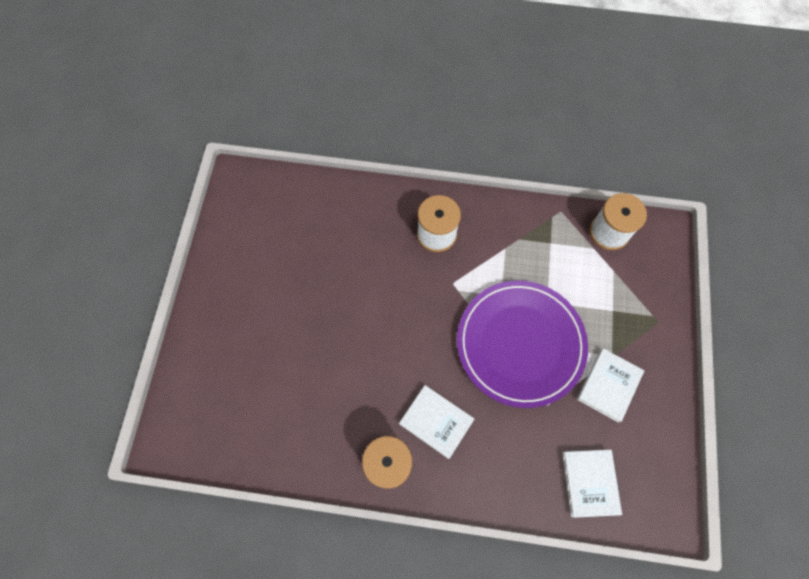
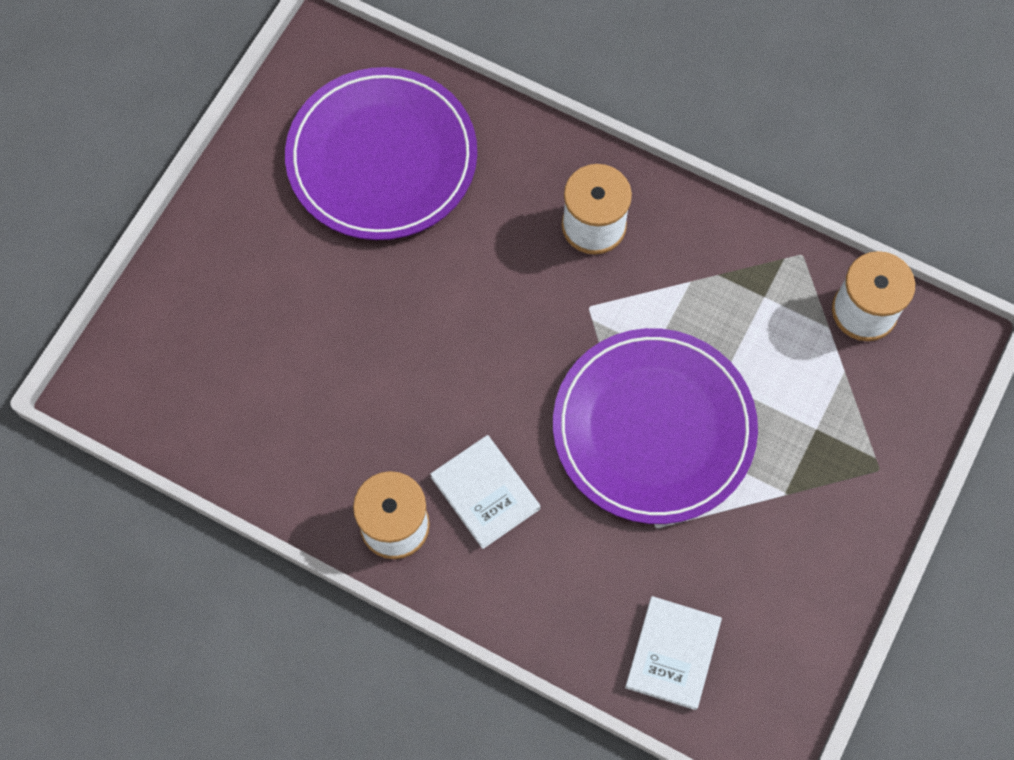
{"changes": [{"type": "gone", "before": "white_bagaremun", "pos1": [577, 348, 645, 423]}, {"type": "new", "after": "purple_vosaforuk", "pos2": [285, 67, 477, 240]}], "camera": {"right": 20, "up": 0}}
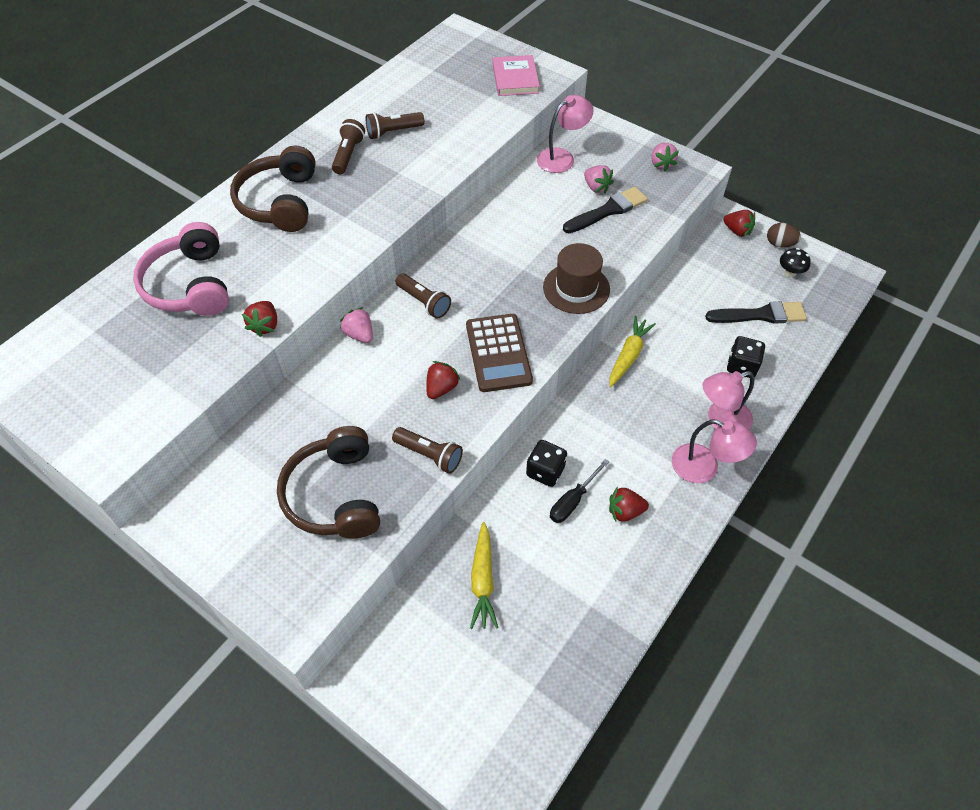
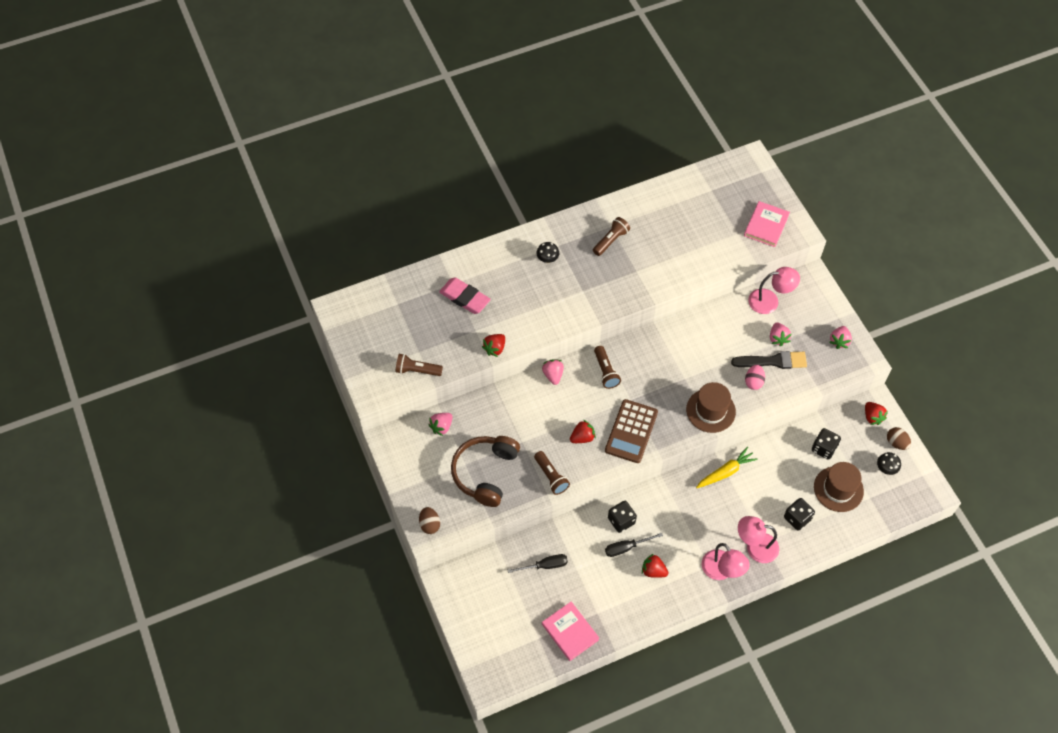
{"changes": [{"type": "new", "after": "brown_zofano", "pos2": [419, 507, 440, 534]}, {"type": "new", "after": "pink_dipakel", "pos2": [428, 413, 453, 436]}, {"type": "new", "after": "pink_bagaremun", "pos2": [542, 601, 599, 661]}, {"type": "new", "after": "pink_zofano", "pos2": [745, 365, 765, 390]}, {"type": "new", "after": "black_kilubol", "pos2": [812, 428, 841, 460]}, {"type": "shifted", "before": "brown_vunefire", "pos1": [366, 112, 425, 139], "pos2": [395, 354, 443, 376]}, {"type": "swapped", "before": "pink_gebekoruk", "after": "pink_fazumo", "pos1": [133, 222, 229, 316], "pos2": [439, 277, 491, 314]}, {"type": "swapped", "before": "brown_gebekoruk", "after": "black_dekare", "pos1": [230, 146, 316, 232], "pos2": [536, 242, 559, 263]}, {"type": "swapped", "before": "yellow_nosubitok", "after": "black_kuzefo", "pos1": [470, 522, 498, 629], "pos2": [508, 554, 568, 573]}, {"type": "swapped", "before": "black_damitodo", "after": "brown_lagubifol", "pos1": [705, 301, 807, 324], "pos2": [814, 462, 864, 512]}], "camera": {"right": 30, "up": 5}}
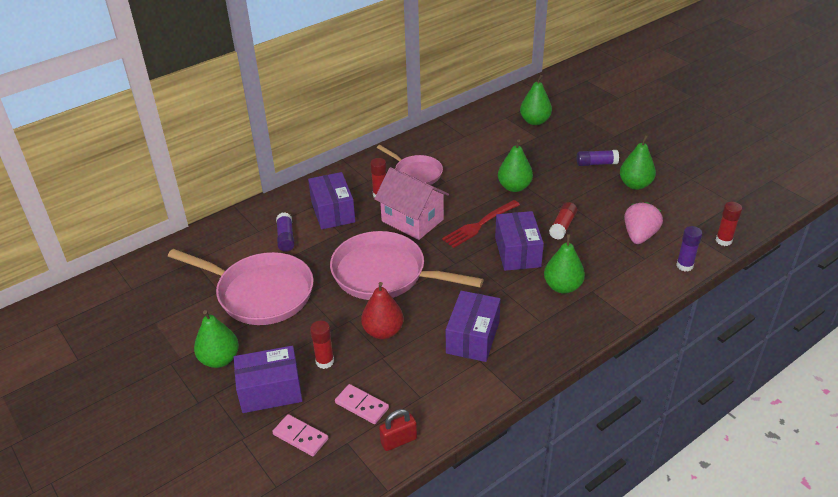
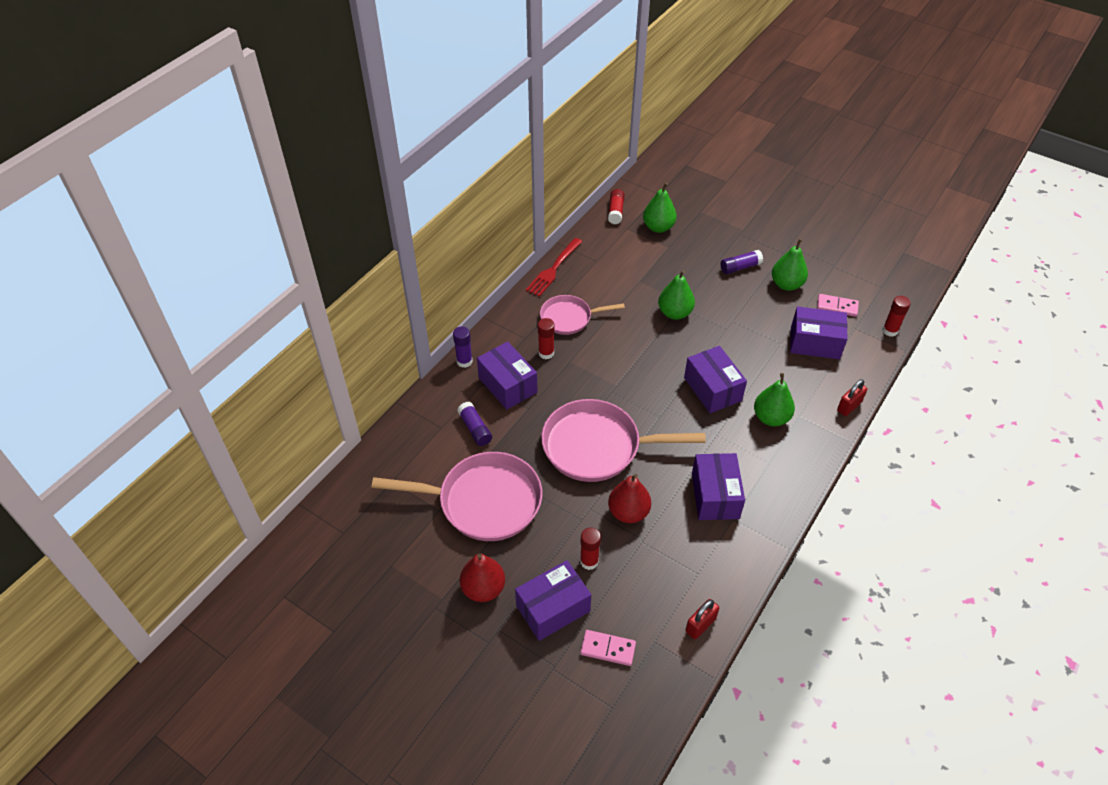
{"changes": [{"type": "gone", "before": "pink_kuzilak", "pos1": [374, 167, 449, 240]}, {"type": "new", "after": "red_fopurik", "pos2": [837, 379, 867, 416]}, {"type": "shifted", "before": "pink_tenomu", "pos1": [335, 384, 389, 424], "pos2": [817, 294, 859, 317]}, {"type": "shifted", "before": "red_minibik", "pos1": [442, 200, 520, 248], "pos2": [526, 238, 582, 297]}, {"type": "shifted", "before": "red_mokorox", "pos1": [549, 202, 577, 240], "pos2": [608, 189, 625, 224]}, {"type": "shifted", "before": "purple_mokorox", "pos1": [676, 226, 702, 272], "pos2": [453, 326, 473, 368]}, {"type": "swapped", "before": "pink_dipakel", "after": "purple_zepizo", "pos1": [624, 202, 663, 244], "pos2": [790, 306, 848, 359]}, {"type": "repainted", "before": "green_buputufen", "after": "red_buputufen", "pos1": [194, 310, 239, 368], "pos2": [460, 553, 505, 602]}, {"type": "rotated", "before": "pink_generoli", "pos1": [377, 145, 443, 185], "pos2": [540, 295, 625, 335], "turn": 150}], "camera": {"right": -20, "up": 10}}
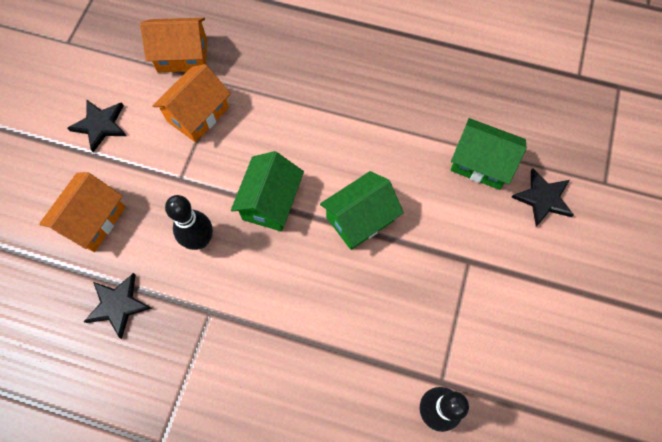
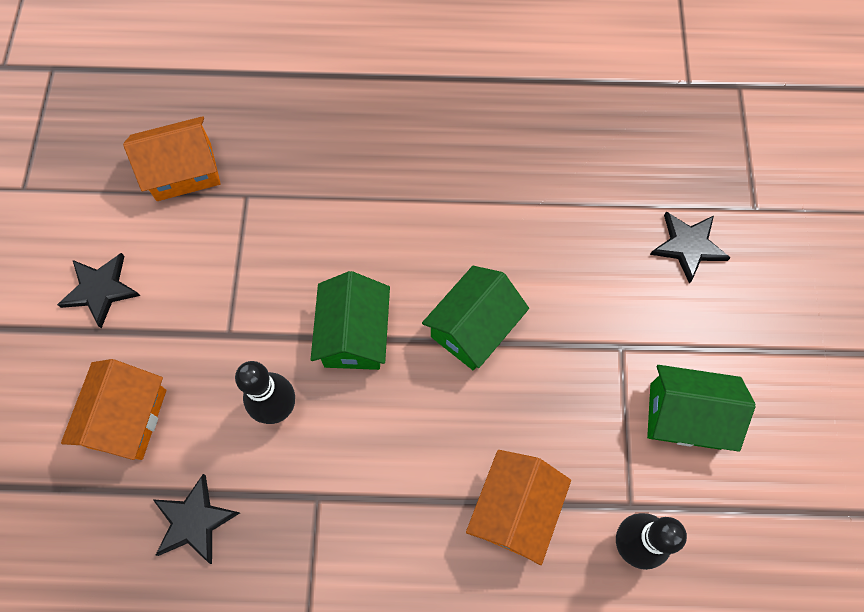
{"changes": [{"type": "shifted", "before": "orange_kuzilak", "pos1": [153, 64, 231, 142], "pos2": [466, 450, 571, 565]}, {"type": "shifted", "before": "green_kuzilak", "pos1": [450, 118, 527, 190], "pos2": [647, 365, 755, 452]}], "camera": {"right": -15, "up": 0}}
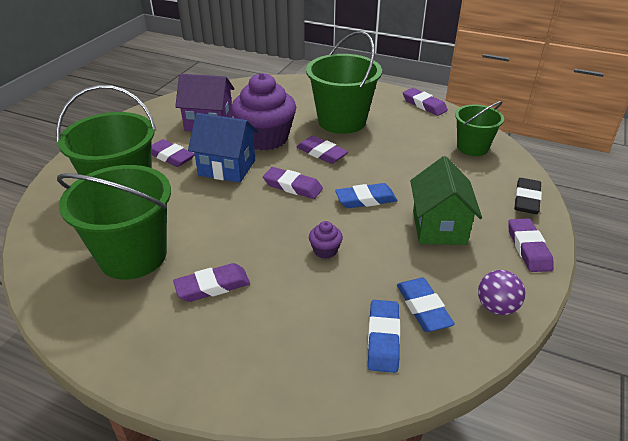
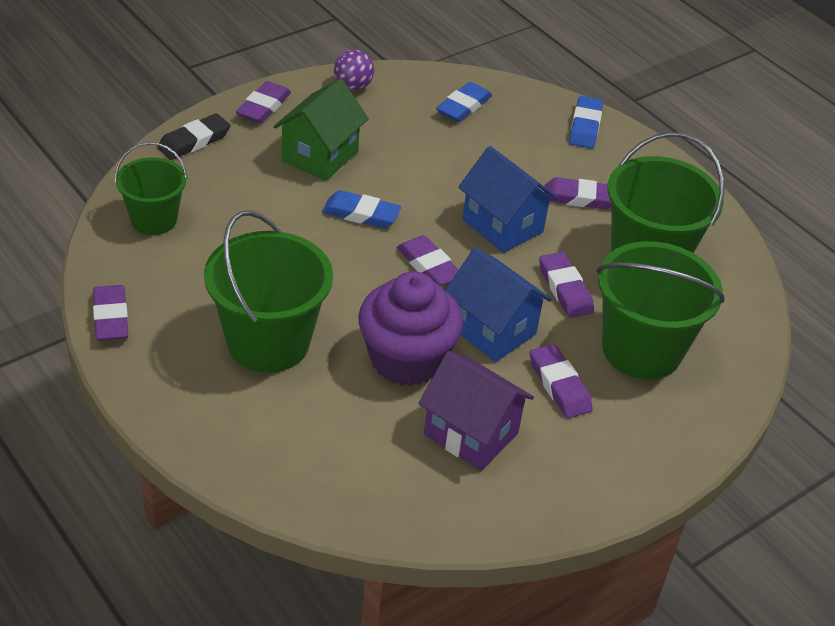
{"changes": [{"type": "gone", "before": "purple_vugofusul", "pos1": [309, 221, 343, 259]}, {"type": "new", "after": "blue_kuzilak", "pos2": [458, 146, 558, 253]}, {"type": "shifted", "before": "purple_fazumo", "pos1": [296, 136, 348, 164], "pos2": [539, 252, 594, 318]}, {"type": "shifted", "before": "blue_fazumo", "pos1": [397, 278, 455, 332], "pos2": [569, 96, 603, 149]}], "camera": {"right": -155, "up": 5}}
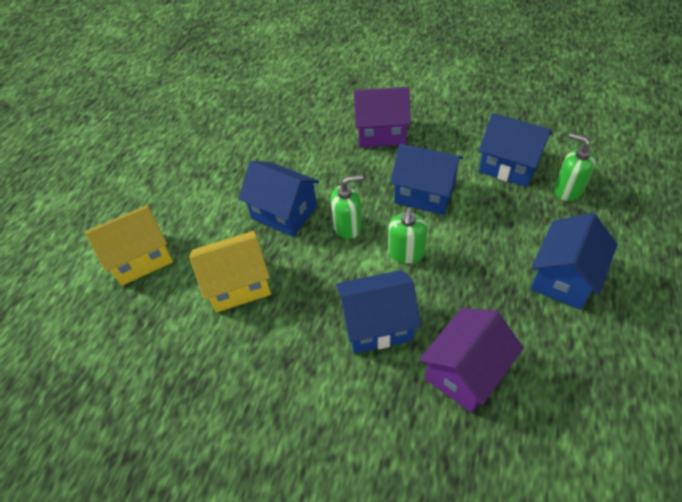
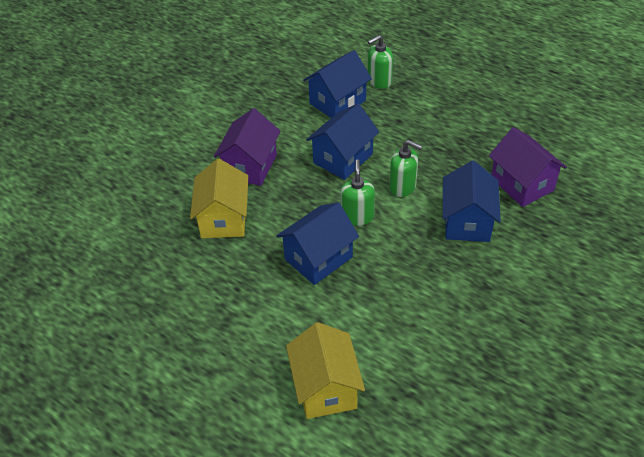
{"changes": [{"type": "gone", "before": "blue_kuzilak", "pos1": [530, 213, 618, 310]}, {"type": "shifted", "before": "yellow_kuzilak", "pos1": [189, 231, 271, 313], "pos2": [190, 159, 248, 238]}], "camera": {"right": -75, "up": -5}}
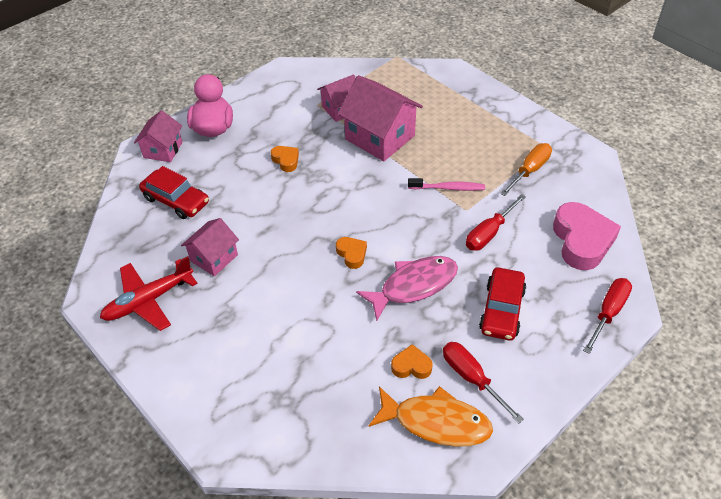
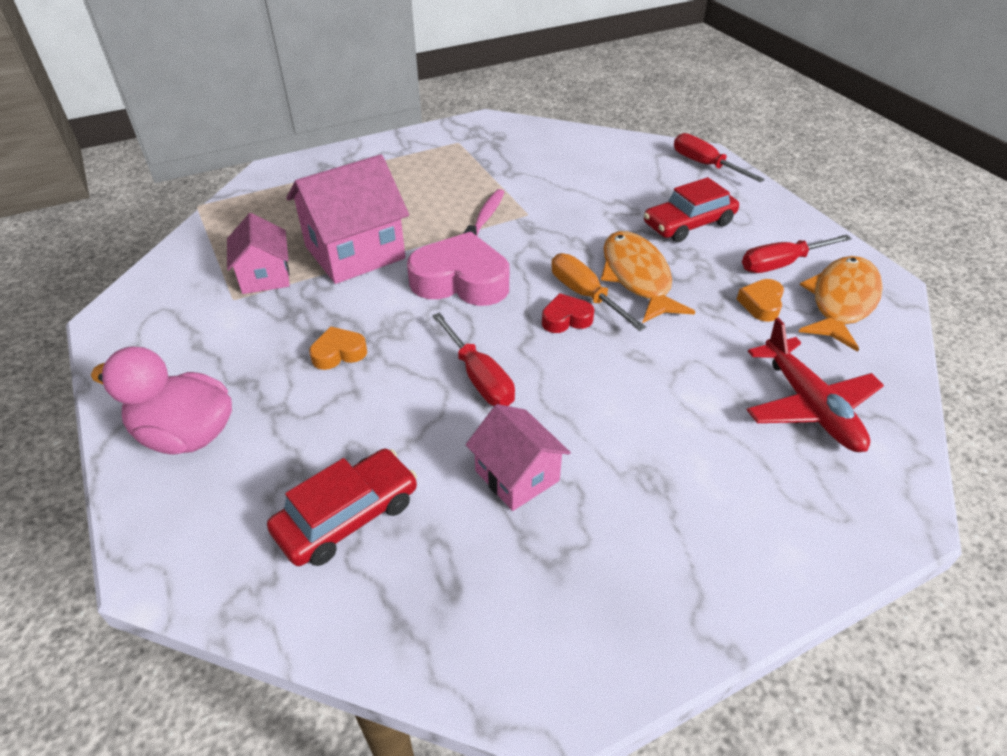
{"changes": [{"type": "gone", "before": "pink_kuzilak", "pos1": [134, 110, 182, 162]}, {"type": "shifted", "before": "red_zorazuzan", "pos1": [100, 256, 198, 331], "pos2": [747, 318, 884, 452]}, {"type": "shifted", "before": "red_kuzefo", "pos1": [466, 194, 526, 251], "pos2": [432, 312, 515, 406]}, {"type": "shifted", "before": "orange_kuzefo", "pos1": [500, 143, 552, 196], "pos2": [551, 253, 646, 331]}, {"type": "shifted", "before": "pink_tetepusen", "pos1": [553, 202, 621, 270], "pos2": [407, 232, 509, 306]}, {"type": "repainted", "before": "orange_tetepusen", "after": "red_tetepusen", "pos1": [336, 237, 367, 269], "pos2": [542, 293, 594, 333]}, {"type": "repainted", "before": "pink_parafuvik", "after": "orange_parafuvik", "pos1": [356, 256, 458, 321], "pos2": [601, 231, 695, 323]}, {"type": "rotated", "before": "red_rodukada", "pos1": [479, 267, 526, 341], "pos2": [644, 177, 739, 242], "turn": 120}], "camera": {"right": -75, "up": -5}}
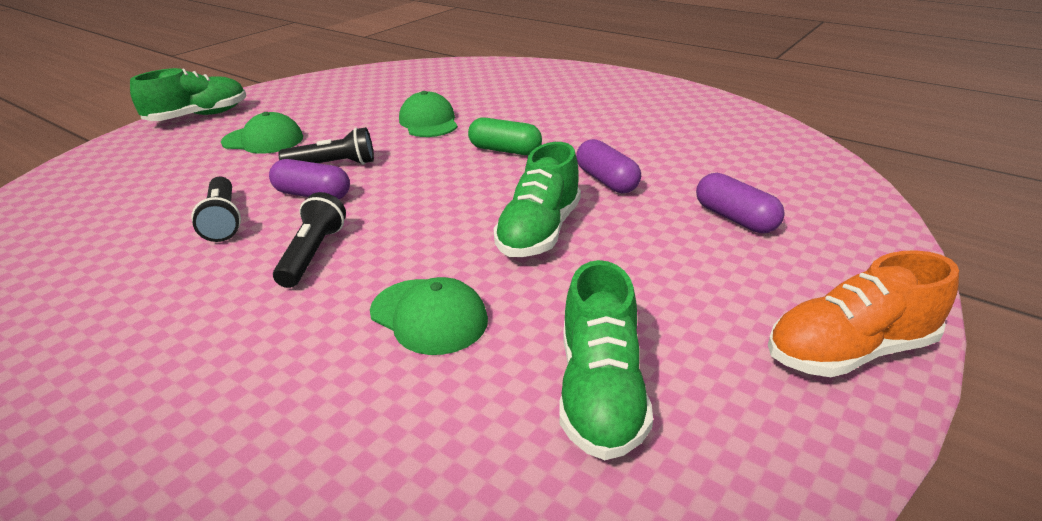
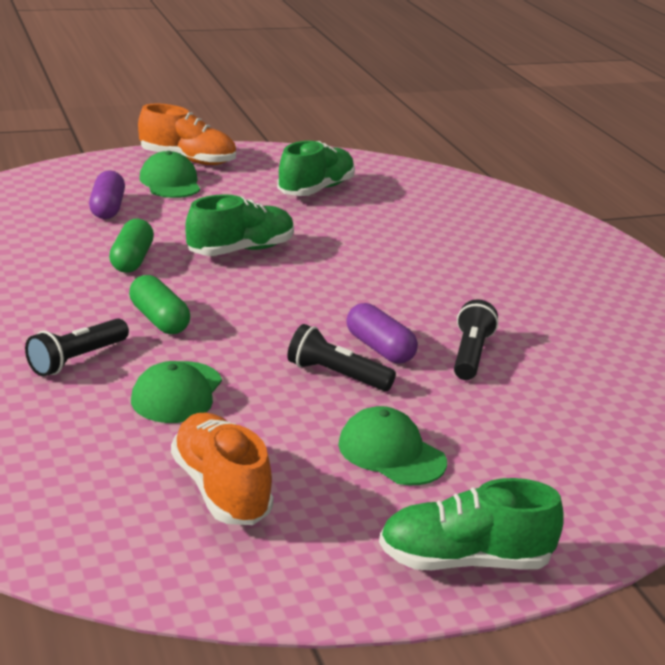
{"changes": [{"type": "new", "after": "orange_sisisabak", "pos2": [171, 412, 274, 525]}, {"type": "shifted", "before": "black_vunefire", "pos1": [273, 192, 346, 288], "pos2": [25, 318, 129, 377]}, {"type": "shifted", "before": "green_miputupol", "pos1": [370, 277, 488, 355], "pos2": [139, 151, 200, 198]}, {"type": "repainted", "before": "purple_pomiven", "after": "green_pomiven", "pos1": [576, 139, 641, 193], "pos2": [109, 219, 154, 273]}], "camera": {"right": -150, "up": -5}}
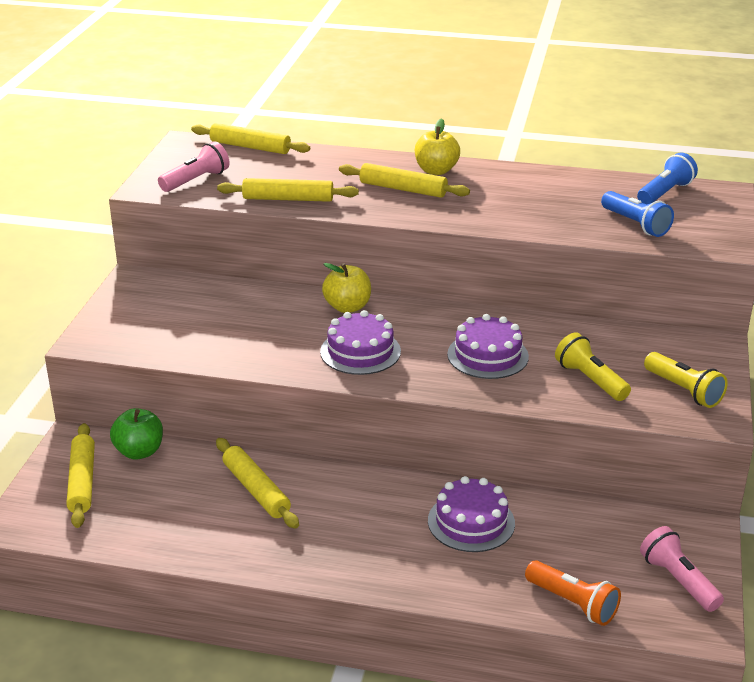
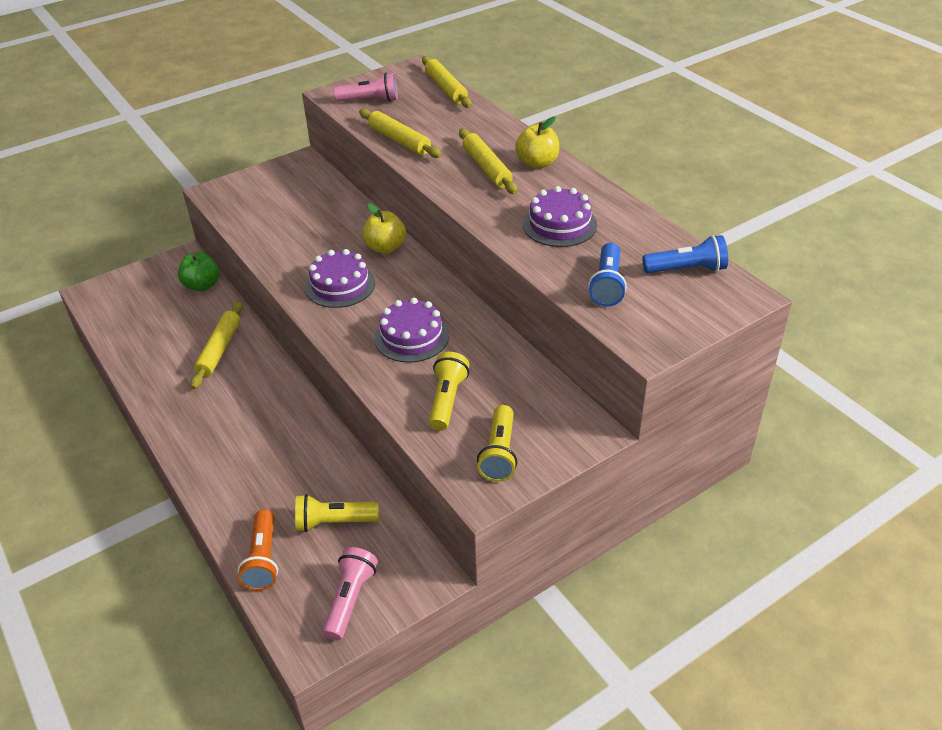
{"changes": [{"type": "gone", "before": "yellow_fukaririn", "pos1": [66, 423, 95, 528]}, {"type": "new", "after": "yellow_vunefire", "pos2": [295, 494, 379, 532]}, {"type": "shifted", "before": "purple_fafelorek", "pos1": [428, 476, 515, 552], "pos2": [523, 186, 597, 247]}], "camera": {"right": 45, "up": 10}}
